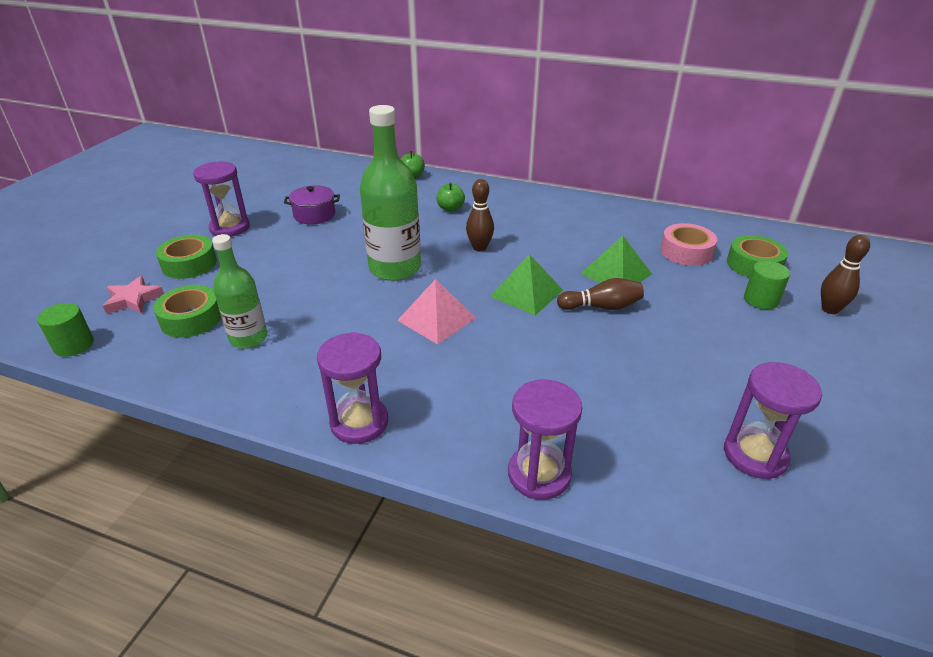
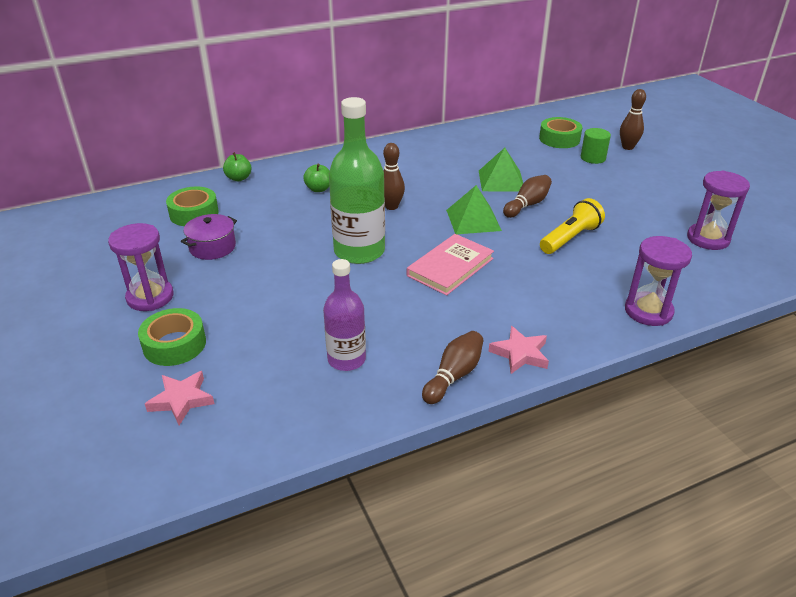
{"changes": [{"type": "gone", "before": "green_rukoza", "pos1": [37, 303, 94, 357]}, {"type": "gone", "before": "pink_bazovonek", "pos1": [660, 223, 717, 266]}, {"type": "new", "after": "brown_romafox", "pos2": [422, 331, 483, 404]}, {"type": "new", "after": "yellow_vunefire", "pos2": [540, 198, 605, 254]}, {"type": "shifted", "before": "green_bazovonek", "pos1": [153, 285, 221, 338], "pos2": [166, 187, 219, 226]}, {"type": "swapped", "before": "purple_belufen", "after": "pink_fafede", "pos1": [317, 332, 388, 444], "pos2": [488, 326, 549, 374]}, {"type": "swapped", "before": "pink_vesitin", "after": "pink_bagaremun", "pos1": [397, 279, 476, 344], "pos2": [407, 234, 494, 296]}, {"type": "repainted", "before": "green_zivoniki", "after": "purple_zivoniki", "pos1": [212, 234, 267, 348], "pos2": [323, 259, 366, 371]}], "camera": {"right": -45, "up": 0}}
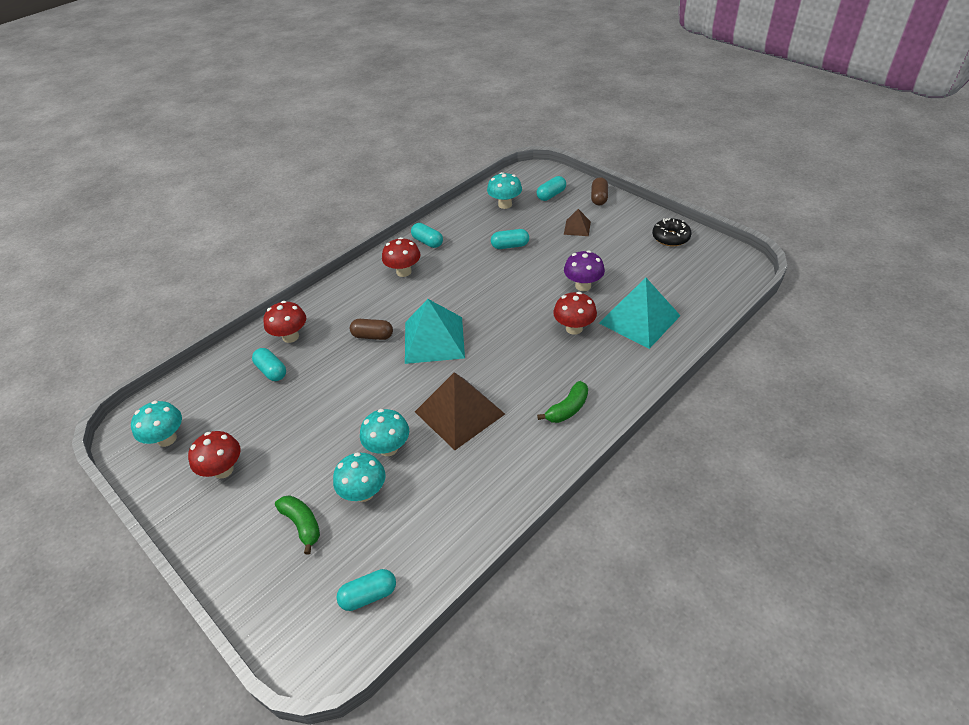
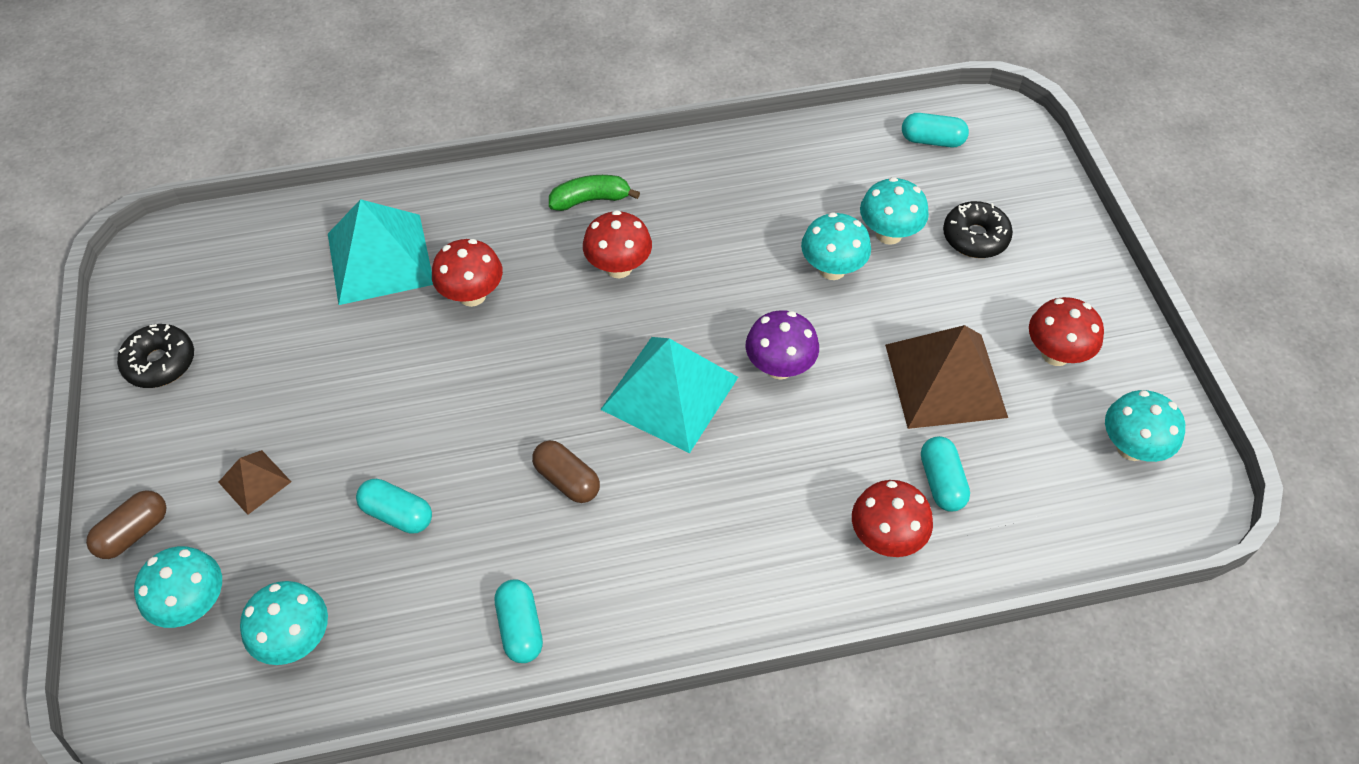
{"changes": [{"type": "shifted", "before": "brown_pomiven", "pos1": [350, 319, 393, 340], "pos2": [532, 440, 600, 503]}, {"type": "shifted", "before": "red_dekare", "pos1": [382, 237, 421, 277], "pos2": [583, 210, 652, 278]}, {"type": "shifted", "before": "brown_vesitin", "pos1": [415, 372, 505, 450], "pos2": [885, 325, 1008, 429]}, {"type": "shifted", "before": "purple_dekare", "pos1": [564, 250, 605, 291], "pos2": [746, 310, 819, 380]}, {"type": "swapped", "before": "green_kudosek", "after": "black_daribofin", "pos1": [275, 495, 320, 555], "pos2": [943, 201, 1013, 258]}, {"type": "swapped", "before": "turquoise_pomiven", "after": "turquoise_dekare", "pos1": [537, 176, 566, 201], "pos2": [134, 546, 222, 628]}], "camera": {"right": -150, "up": 10}}
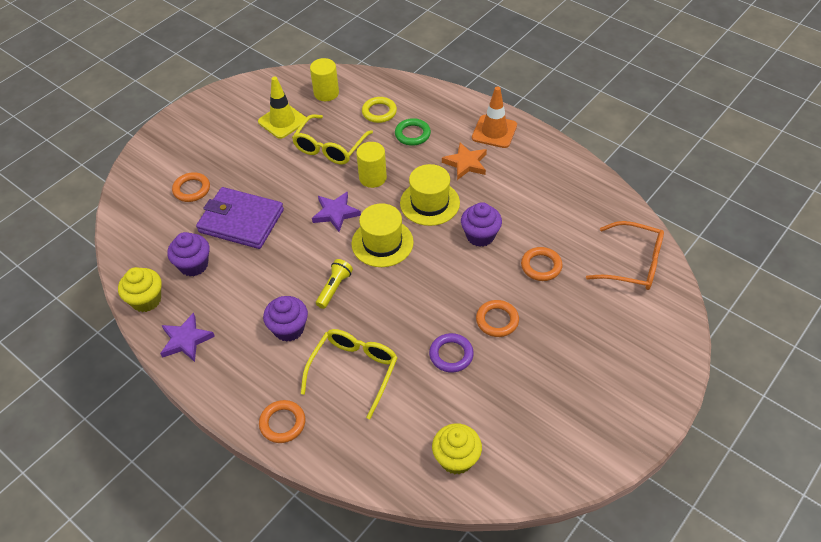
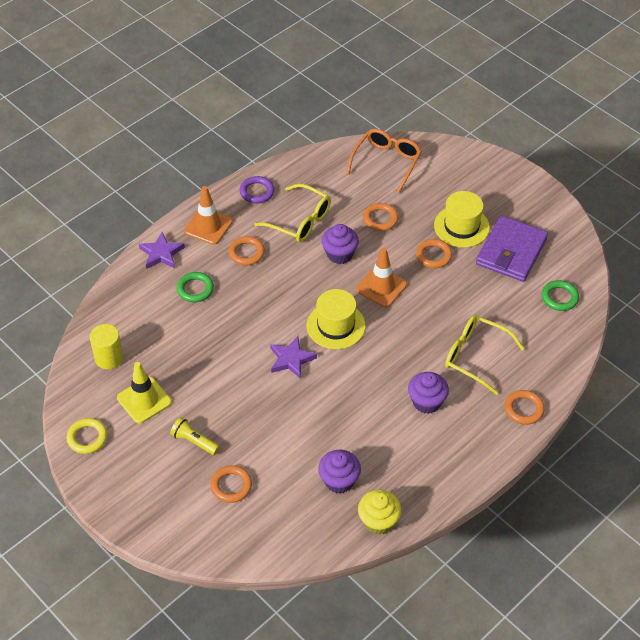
{"changes": [{"type": "gone", "before": "yellow_rukoza", "pos1": [356, 142, 387, 188]}, {"type": "new", "after": "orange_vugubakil", "pos2": [356, 247, 407, 307]}, {"type": "shifted", "before": "purple_fafede", "pos1": [160, 313, 215, 362], "pos2": [139, 232, 185, 269]}, {"type": "shifted", "before": "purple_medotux", "pos1": [196, 187, 284, 249], "pos2": [476, 215, 548, 282]}, {"type": "shifted", "before": "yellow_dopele", "pos1": [292, 114, 373, 164], "pos2": [254, 184, 331, 242]}, {"type": "shifted", "before": "yellow_vunefire", "pos1": [316, 259, 353, 309], "pos2": [170, 417, 220, 455]}, {"type": "shifted", "before": "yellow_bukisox", "pos1": [362, 97, 397, 123], "pos2": [67, 418, 107, 454]}, {"type": "shifted", "before": "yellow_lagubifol", "pos1": [400, 164, 460, 226], "pos2": [434, 191, 490, 248]}, {"type": "shifted", "before": "purple_bukisox", "pos1": [429, 333, 474, 372], "pos2": [240, 176, 274, 204]}, {"type": "swapped", "before": "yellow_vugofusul", "after": "green_bukisox", "pos1": [432, 423, 482, 474], "pos2": [542, 280, 579, 311]}, {"type": "swapped", "before": "orange_fafede", "after": "orange_bukisox", "pos1": [442, 142, 487, 180], "pos2": [228, 236, 265, 266]}], "camera": {"right": -85, "up": 0}}
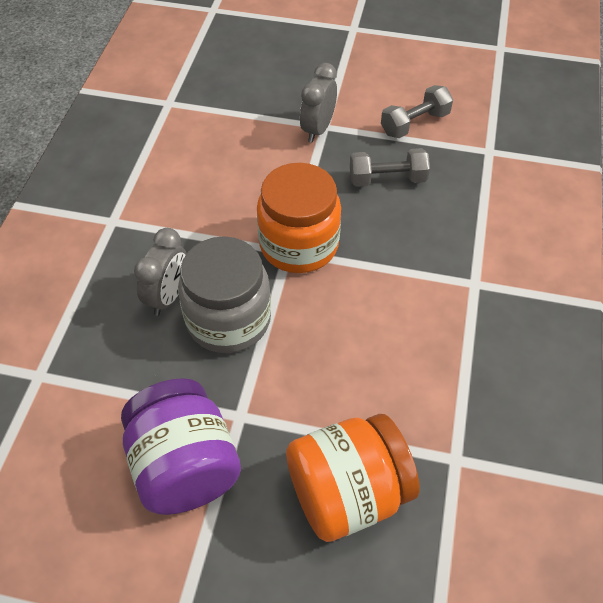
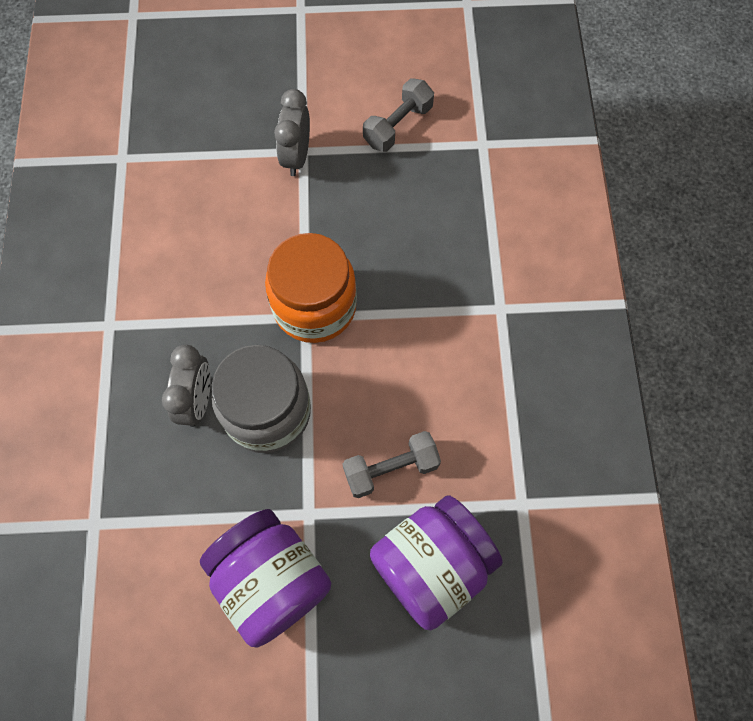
{"changes": [{"type": "shifted", "before": "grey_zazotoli", "pos1": [350, 148, 430, 187], "pos2": [342, 431, 441, 498]}, {"type": "repainted", "before": "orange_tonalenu", "after": "purple_tonalenu", "pos1": [286, 414, 420, 542], "pos2": [370, 495, 503, 630]}], "camera": {"right": -15, "up": 15}}
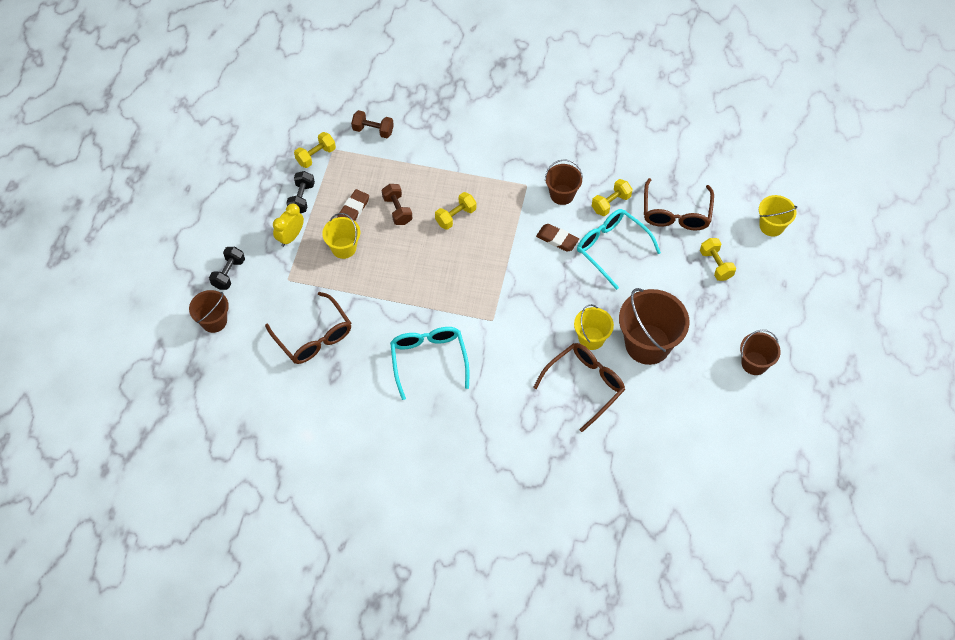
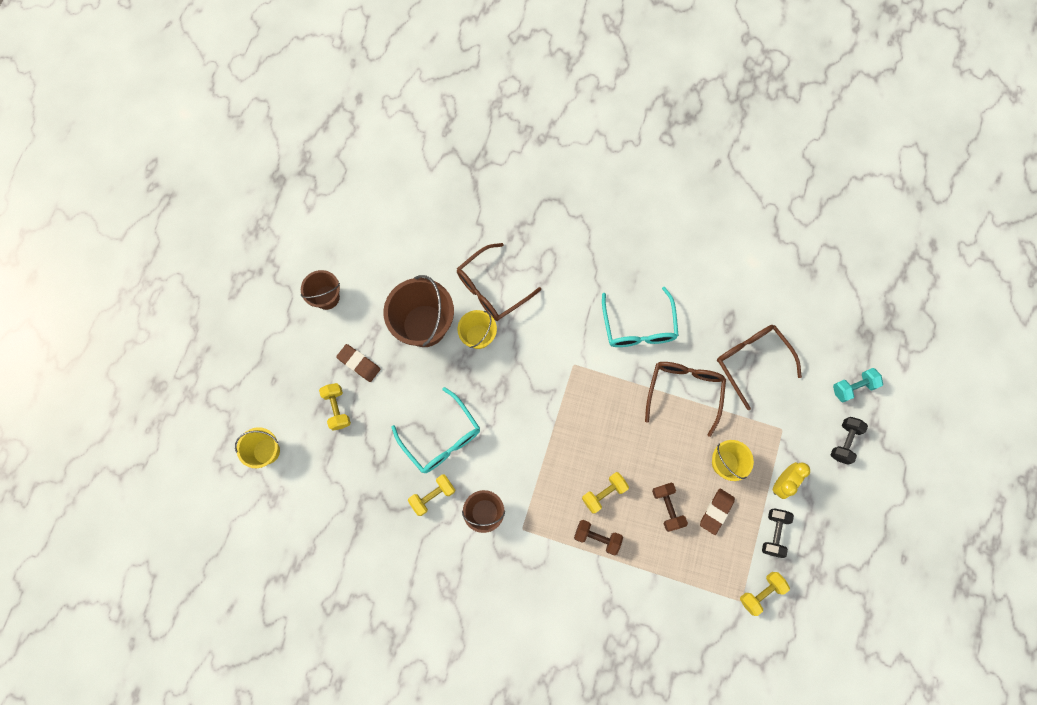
{"changes": [{"type": "shifted", "before": "brown_zazotoli", "pos1": [351, 110, 394, 138], "pos2": [574, 520, 623, 555]}, {"type": "shifted", "before": "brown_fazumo", "pos1": [536, 224, 579, 252], "pos2": [336, 344, 380, 382]}, {"type": "shifted", "before": "brown_dopele", "pos1": [644, 178, 714, 230], "pos2": [645, 362, 726, 437]}, {"type": "swapped", "before": "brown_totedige", "after": "turquoise_zazotoli", "pos1": [189, 290, 229, 333], "pos2": [833, 368, 883, 402]}], "camera": {"right": -175, "up": 15}}
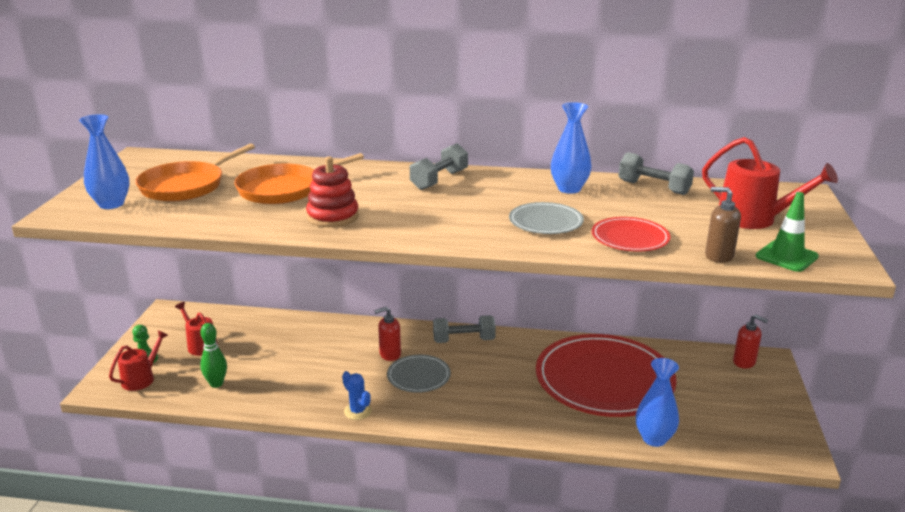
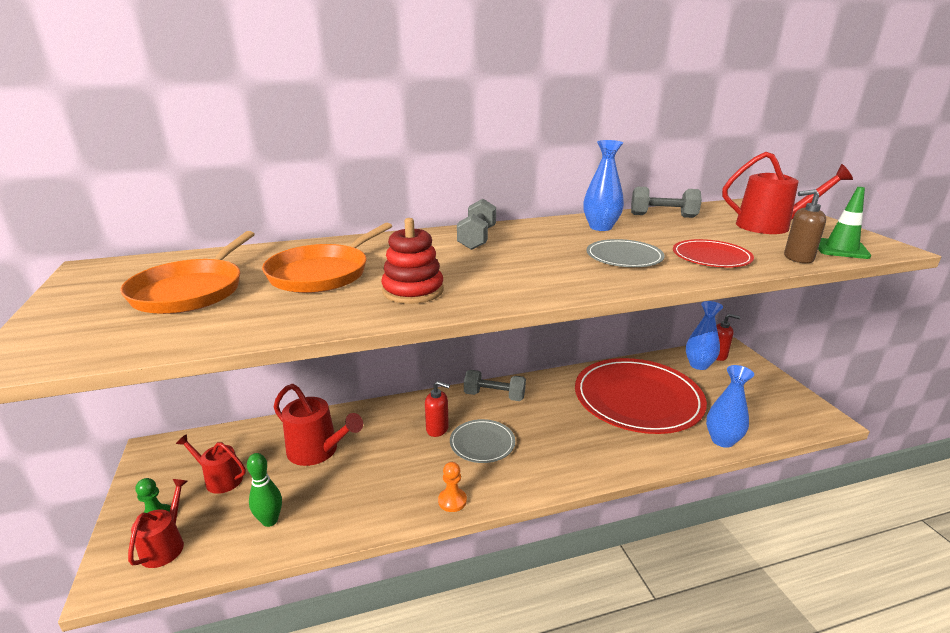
{"changes": [{"type": "new", "after": "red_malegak", "pos2": [274, 384, 363, 466]}, {"type": "shifted", "before": "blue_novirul", "pos1": [79, 114, 130, 209], "pos2": [686, 301, 723, 370]}, {"type": "swapped", "before": "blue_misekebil", "after": "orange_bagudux", "pos1": [342, 371, 372, 420], "pos2": [438, 462, 467, 512]}, {"type": "rotated", "before": "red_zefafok", "pos1": [374, 307, 401, 361], "pos2": [425, 381, 450, 437], "turn": -120}, {"type": "rotated", "before": "grey_zazotoli", "pos1": [433, 315, 496, 343], "pos2": [464, 370, 526, 401], "turn": 45}], "camera": {"right": -25, "up": 0}}
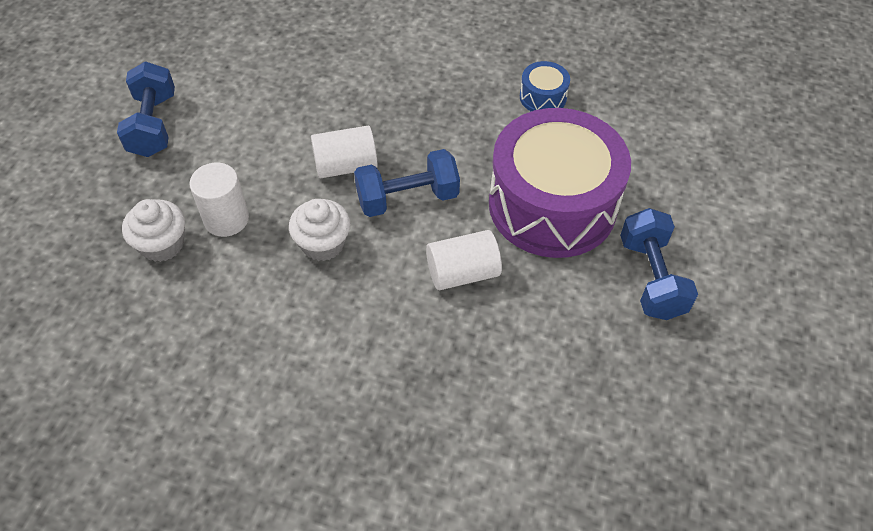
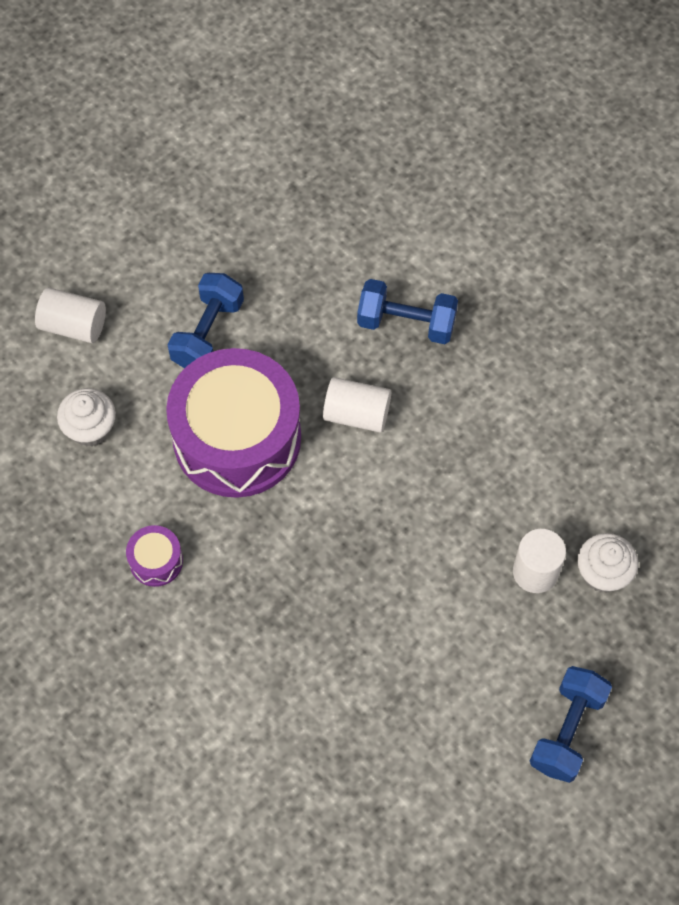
{"changes": [{"type": "shifted", "before": "white_vugofusul", "pos1": [289, 199, 350, 261], "pos2": [57, 388, 116, 447]}, {"type": "shifted", "before": "white_rukoza", "pos1": [311, 126, 378, 179], "pos2": [35, 287, 106, 343]}, {"type": "shifted", "before": "blue_zazotoli", "pos1": [354, 149, 460, 217], "pos2": [357, 279, 458, 344]}, {"type": "repainted", "before": "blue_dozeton", "after": "purple_dozeton", "pos1": [520, 61, 570, 111], "pos2": [126, 525, 183, 587]}], "camera": {"right": -150, "up": 10}}
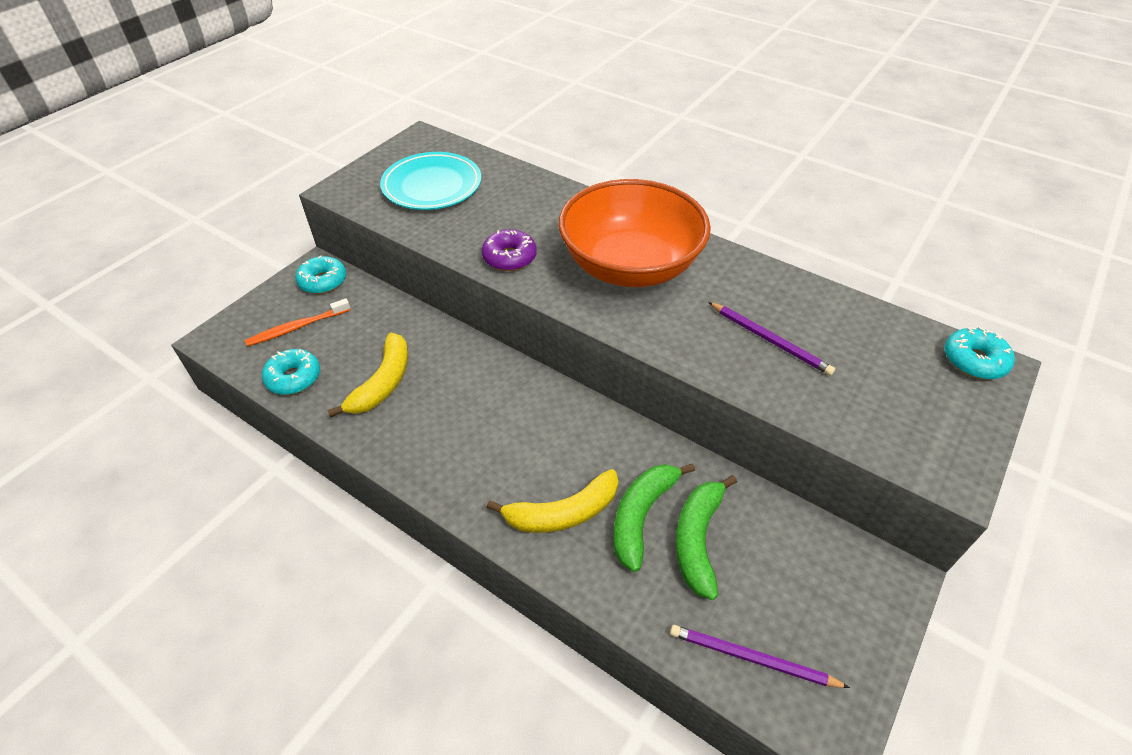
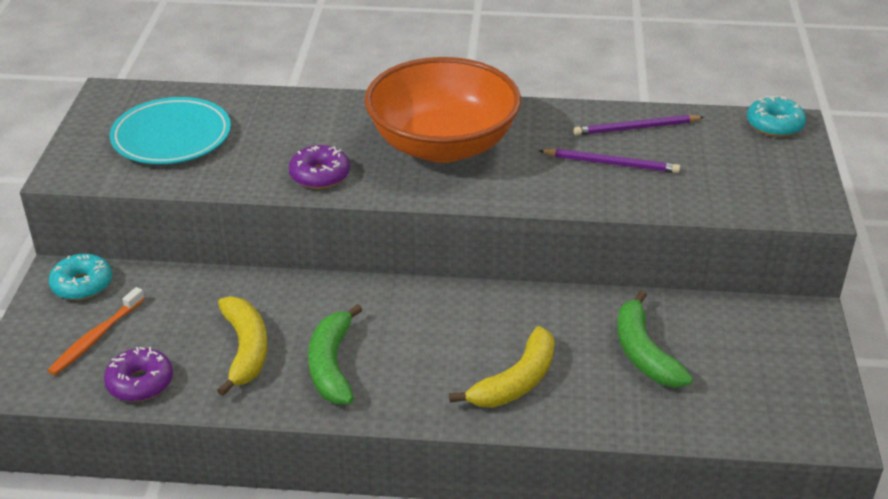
{"changes": [{"type": "shifted", "before": "green_kudosek", "pos1": [613, 463, 695, 572], "pos2": [308, 304, 363, 404]}, {"type": "shifted", "before": "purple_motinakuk", "pos1": [670, 625, 850, 688], "pos2": [574, 115, 704, 136]}, {"type": "repainted", "before": "turquoise_daribofin", "after": "purple_daribofin", "pos1": [262, 349, 320, 395], "pos2": [104, 347, 173, 402]}], "camera": {"right": -30, "up": -10}}
